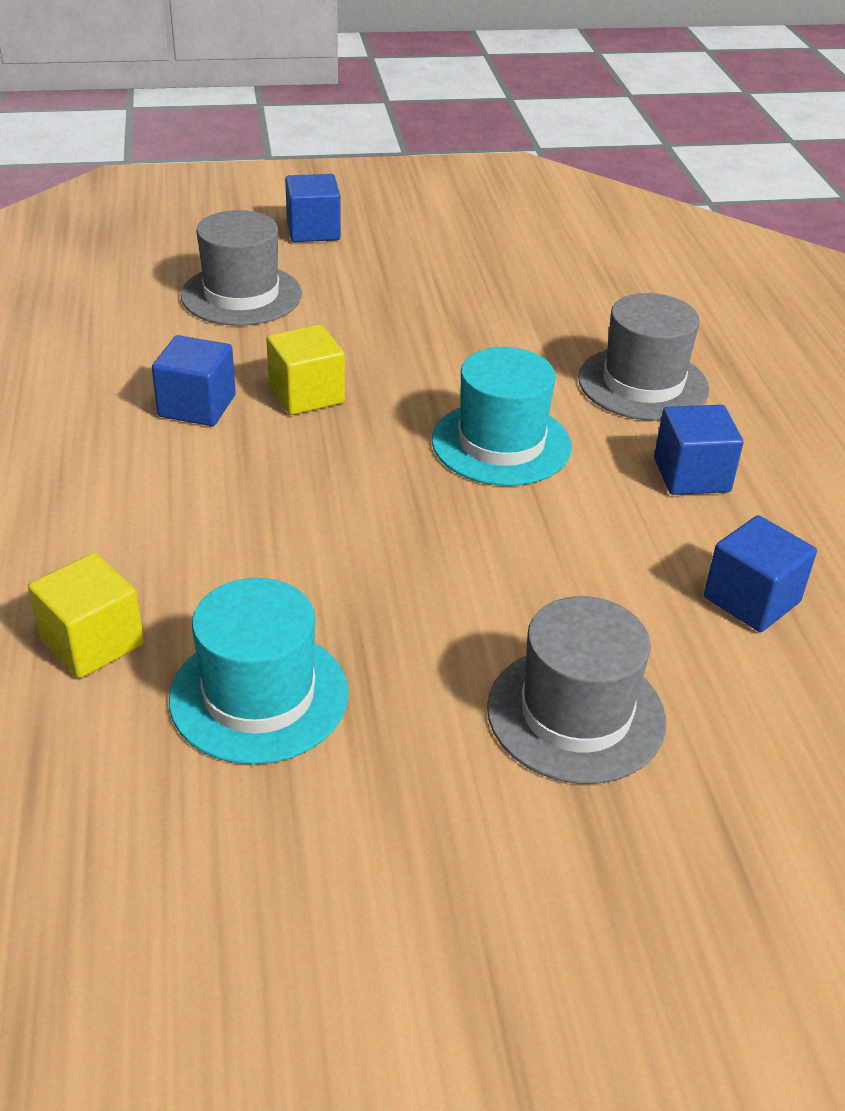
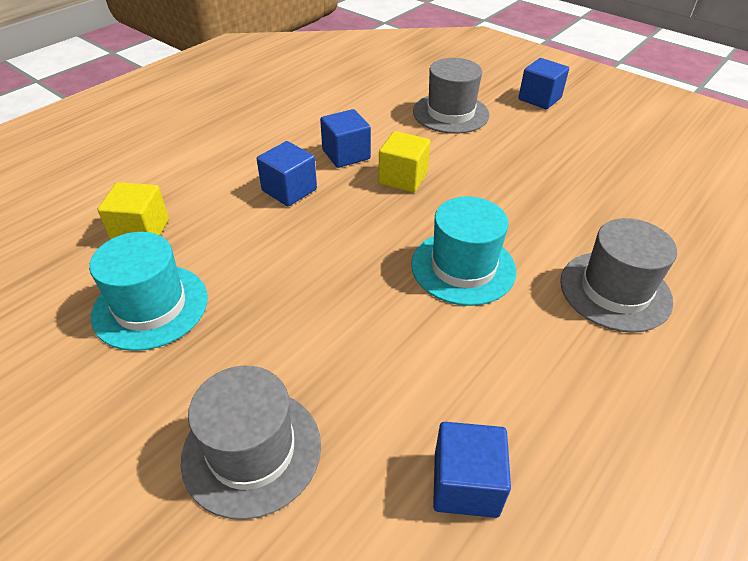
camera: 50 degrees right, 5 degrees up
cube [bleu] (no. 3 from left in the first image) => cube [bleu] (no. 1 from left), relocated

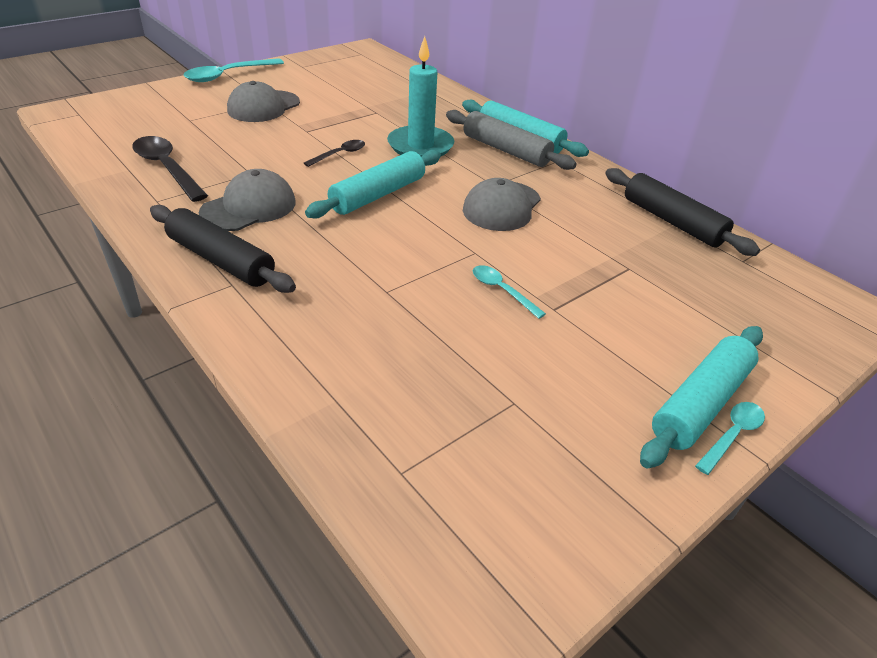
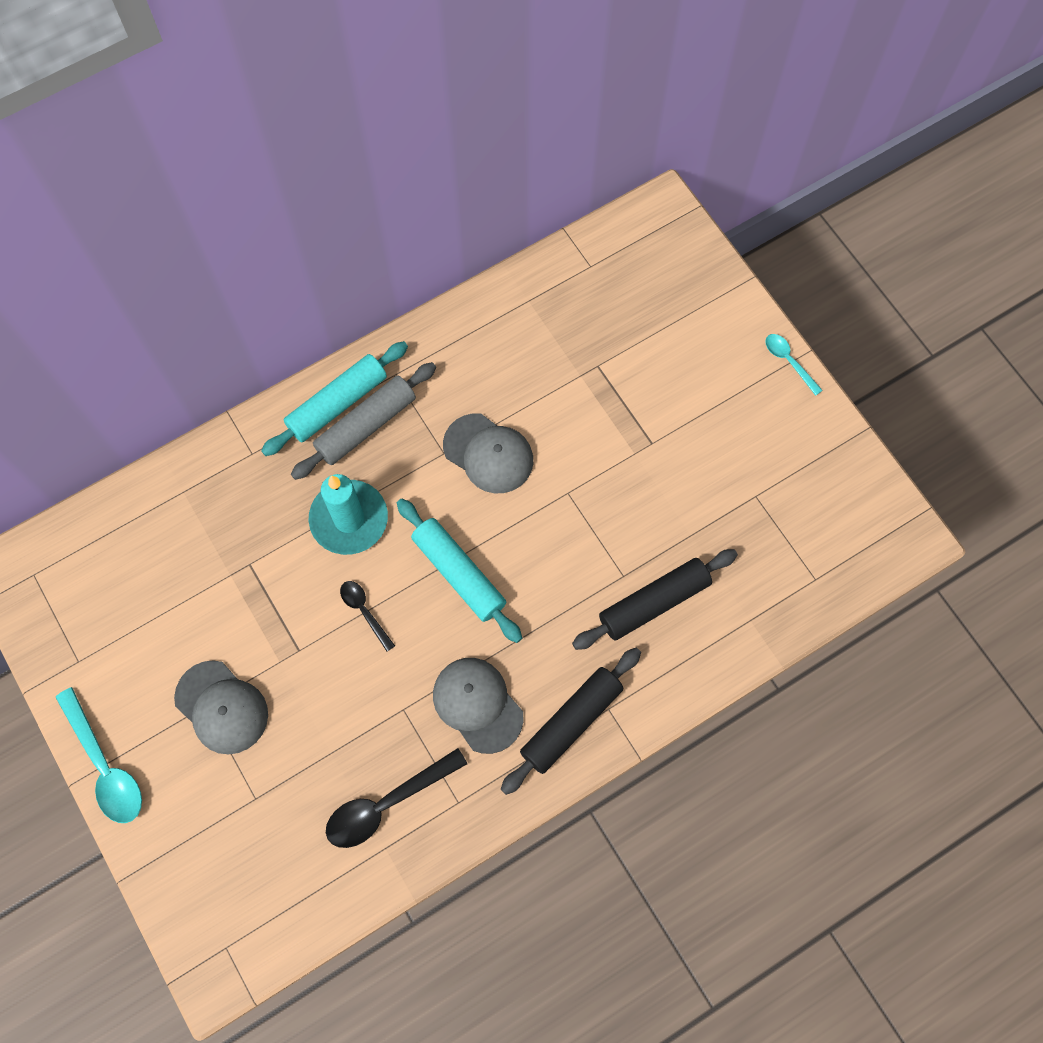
camera: 80 degrees left, 30 degrees up
cuillère [turquoise] (no. 2 from left) => nothing
rouleau à pâtisserie [noir] (no. 2 from left), relocated
rouleau à pâtisserie [turquoise] (no. 3 from left) => nothing

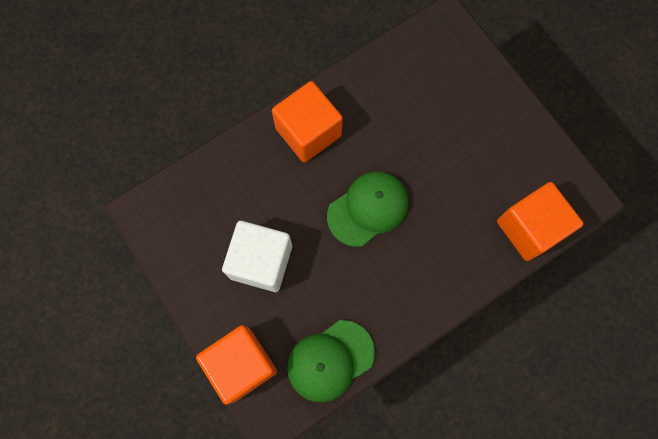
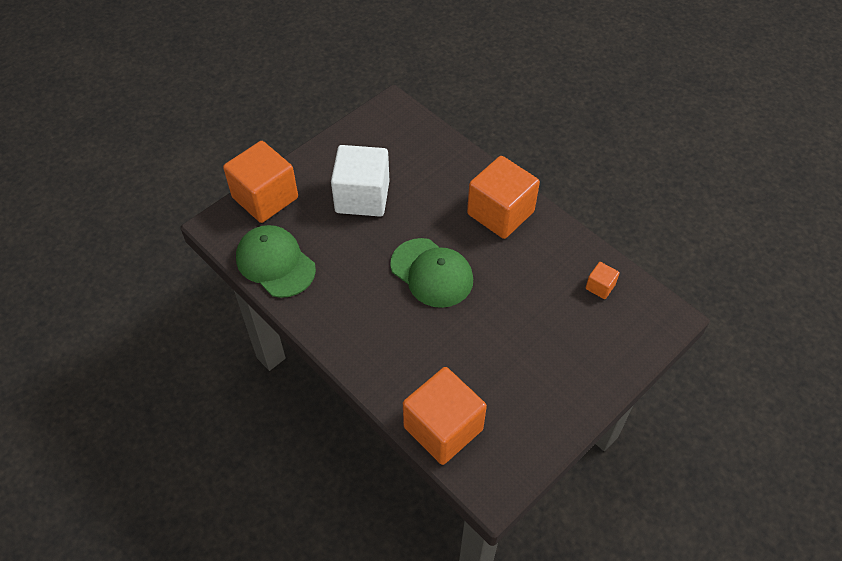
camera: 80 degrees right, 20 degrees down
nothing => cube [orange] (no. 4 from left)

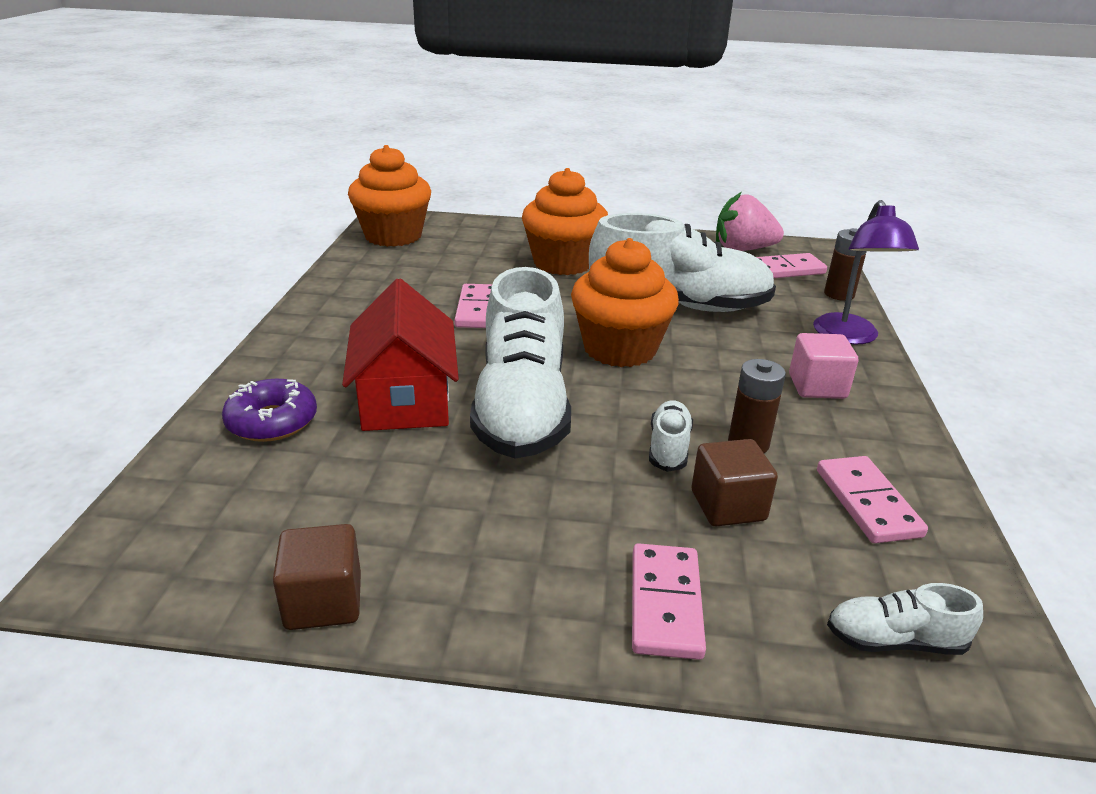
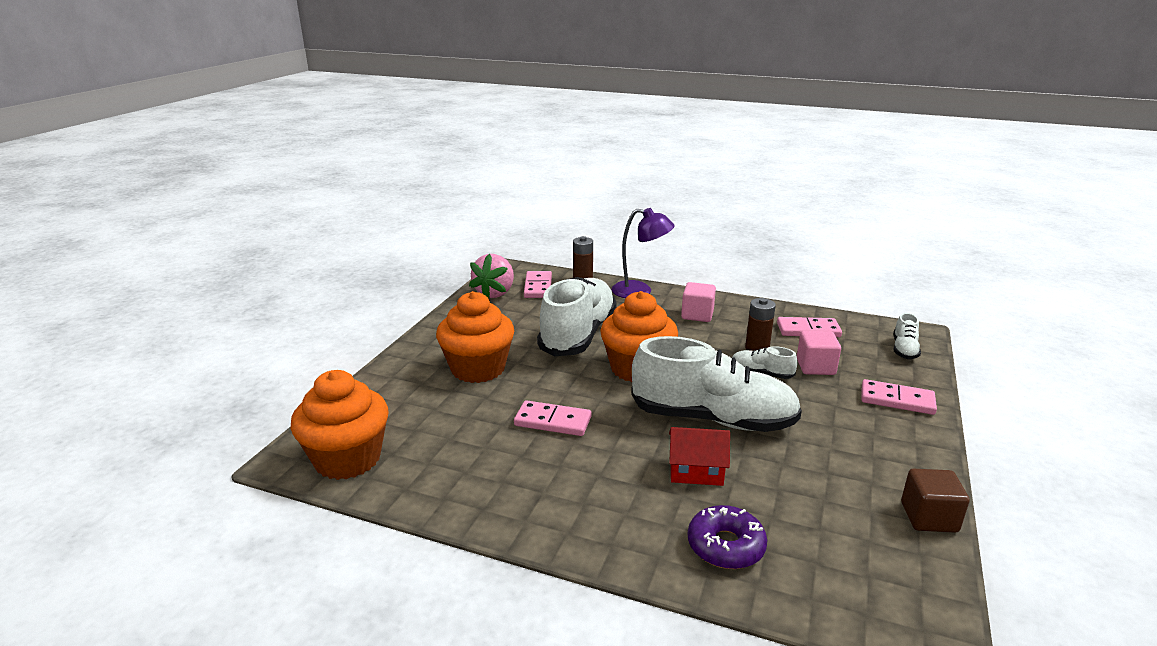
camera: 75 degrees left, 5 degrees down
maison [rouge], x0.61
cube [marron] (no. 2 from left) => cube [rose] (no. 2 from left)

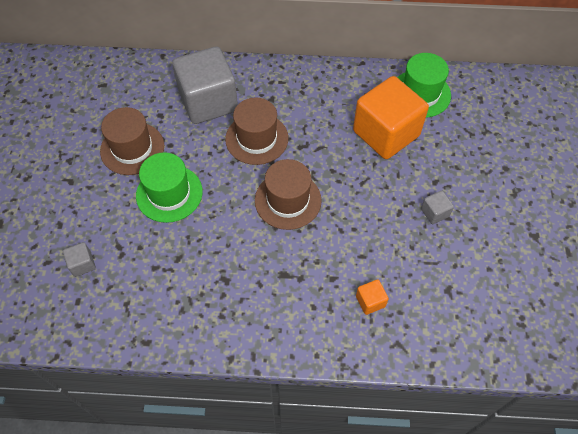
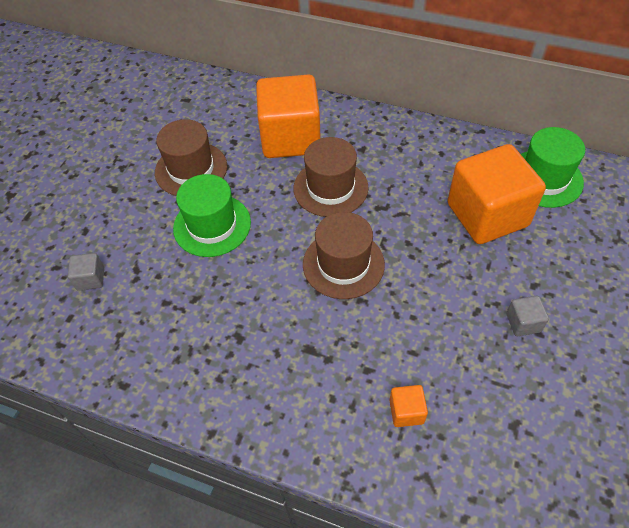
camera: 20 degrees right, 5 degrees down
cube [gris] (no. 2 from left) => cube [orange] (no. 1 from left)

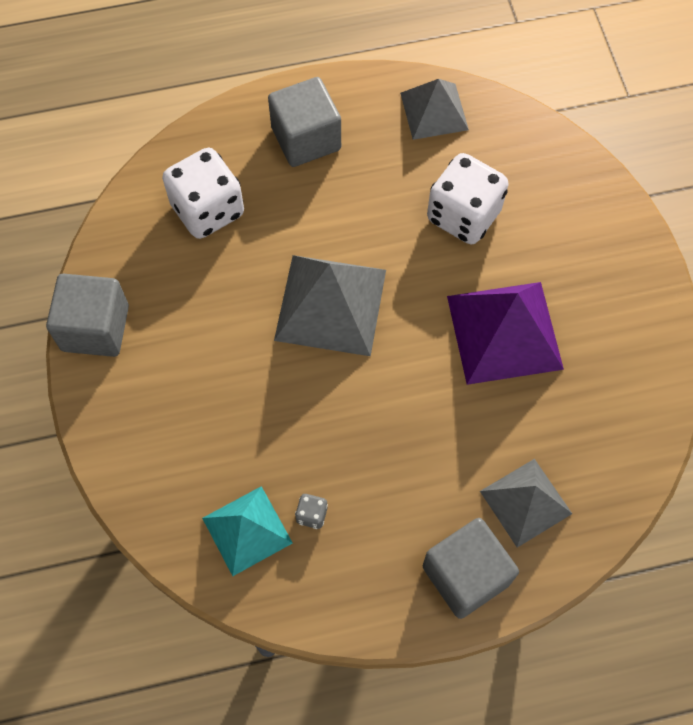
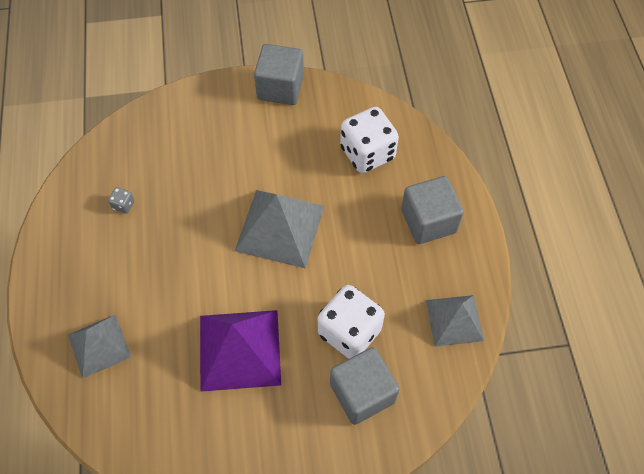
camera: 95 degrees right, 5 degrees down
pyramide [turquoise] => nothing
cube [gris] (no. 3 from left in the first image) => cube [gris] (no. 2 from left), relocated

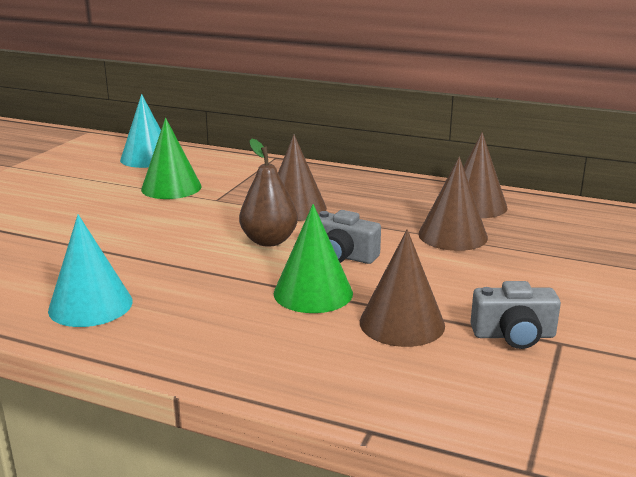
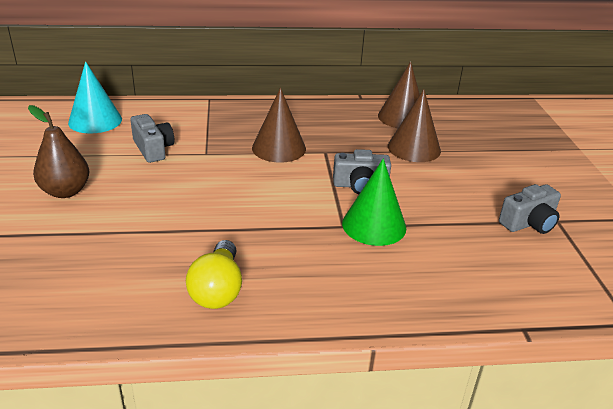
camera: 30 degrees left, 10 degrees up
cône [turquoise] (no. 1 from left) => ampoule [jaune]
cône [vert] (no. 1 from left) => appareil photo [gris] (no. 1 from left)
poire [marron], relocated
cône [marron] (no. 2 from left) => nothing

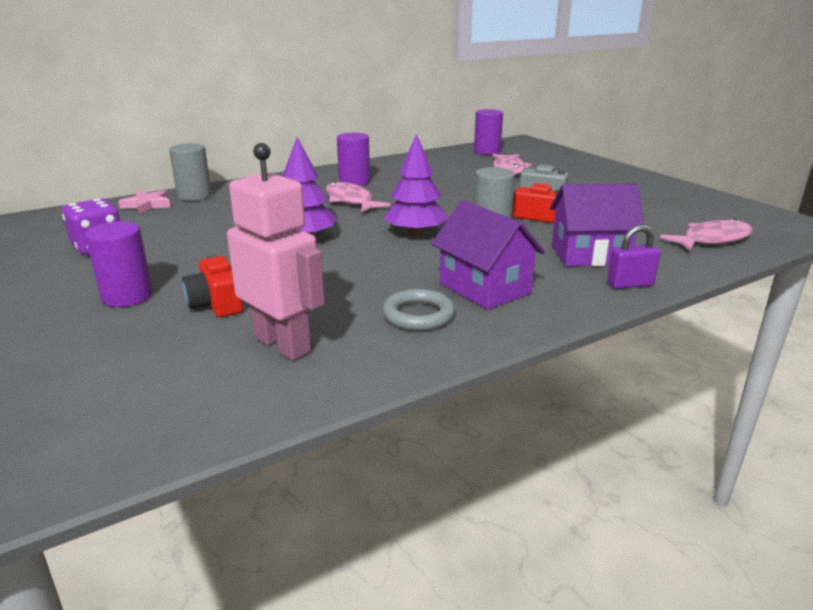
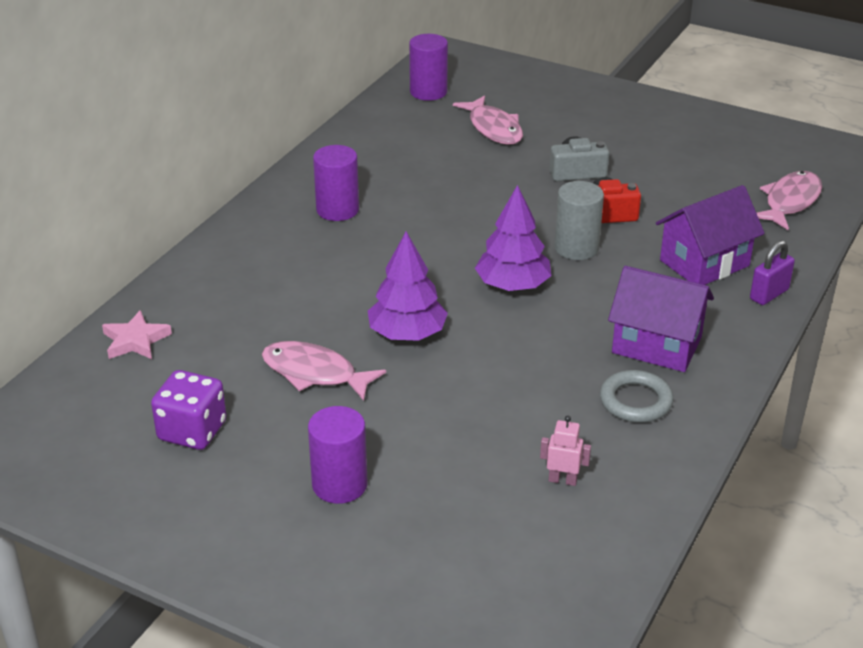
camera: 30 degrees left, 10 degrees up
cylindre [gris] (no. 1 from left) => nothing
appareil photo [rouge] (no. 1 from left) => nothing
robot [rose], x0.43
poisson [rose] (no. 1 from left), relocated

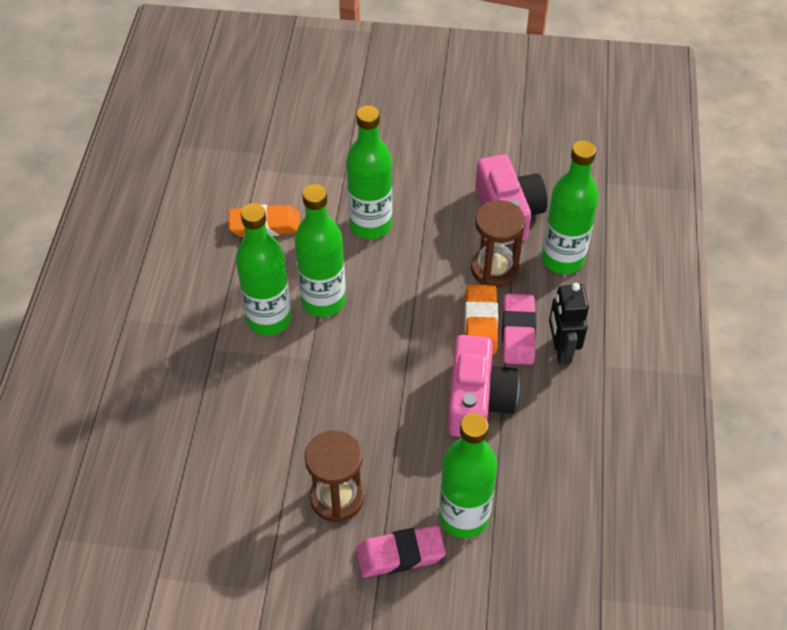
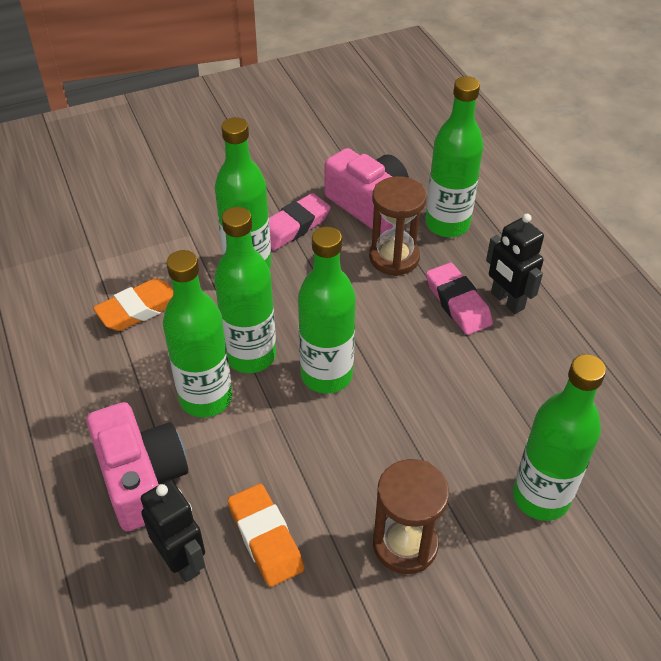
camera: 30 degrees left, 5 degrees down
gomme [rose] (no. 1 from left), relocated
appareil photo [rose] (no. 1 from left), relocated
gomme [orange] (no. 2 from left), relocated
nothing => robot [noir] (no. 1 from left)
nothing => bouteille [vert] (no. 4 from left)

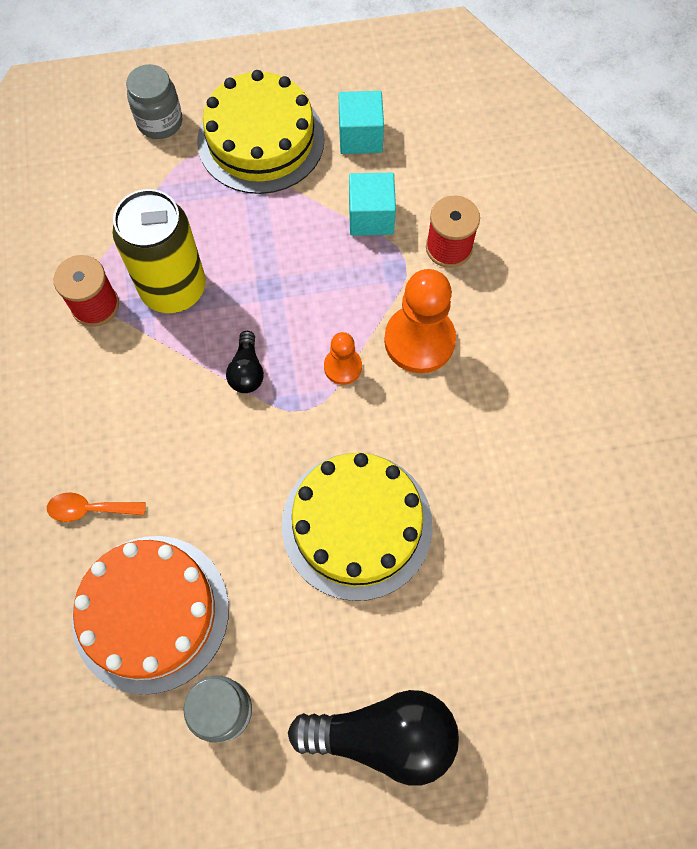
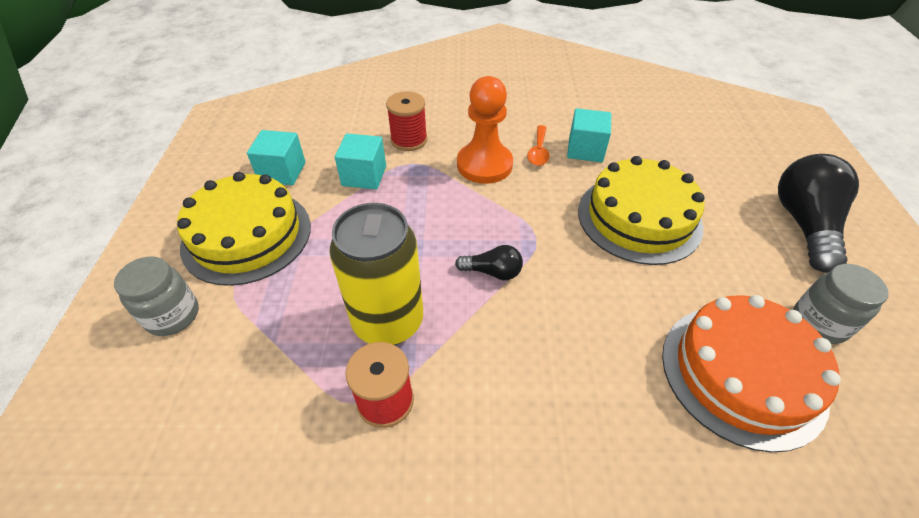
camera: 80 degrees left, 20 degrees down
cuillère [orange], relocated
pion [orange] (no. 1 from left) => nothing
nothing => cube [turquoise] (no. 3 from left)

